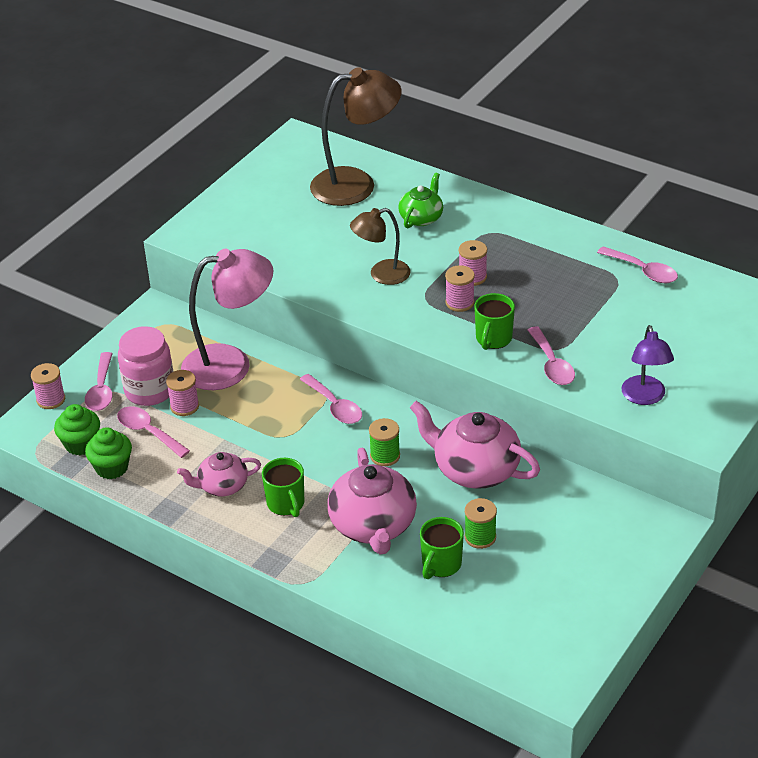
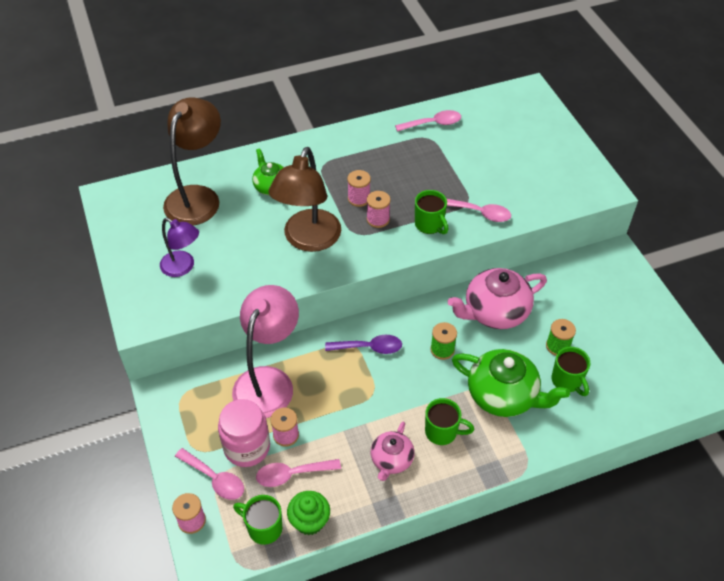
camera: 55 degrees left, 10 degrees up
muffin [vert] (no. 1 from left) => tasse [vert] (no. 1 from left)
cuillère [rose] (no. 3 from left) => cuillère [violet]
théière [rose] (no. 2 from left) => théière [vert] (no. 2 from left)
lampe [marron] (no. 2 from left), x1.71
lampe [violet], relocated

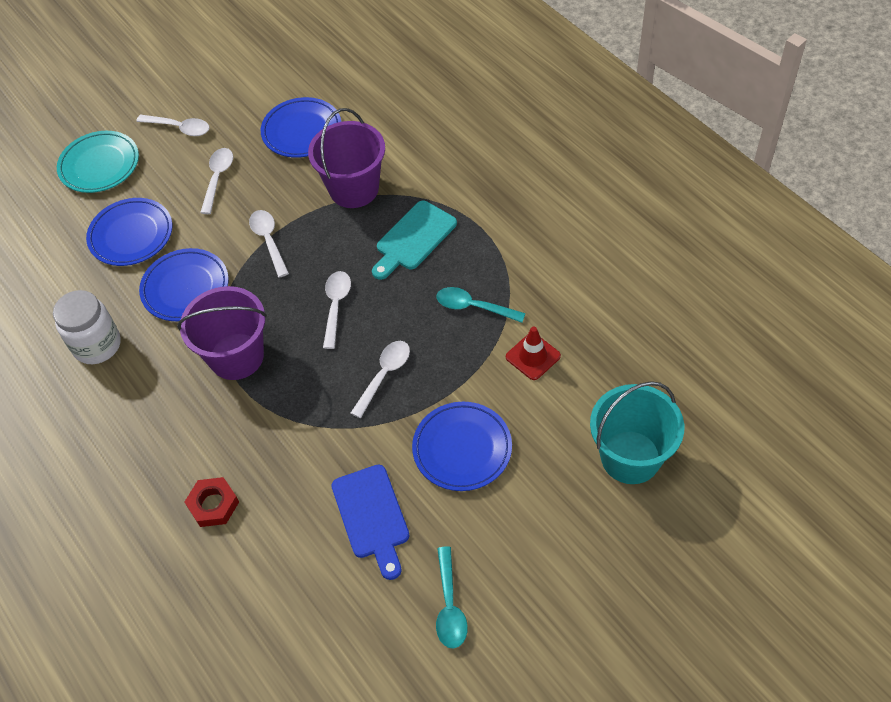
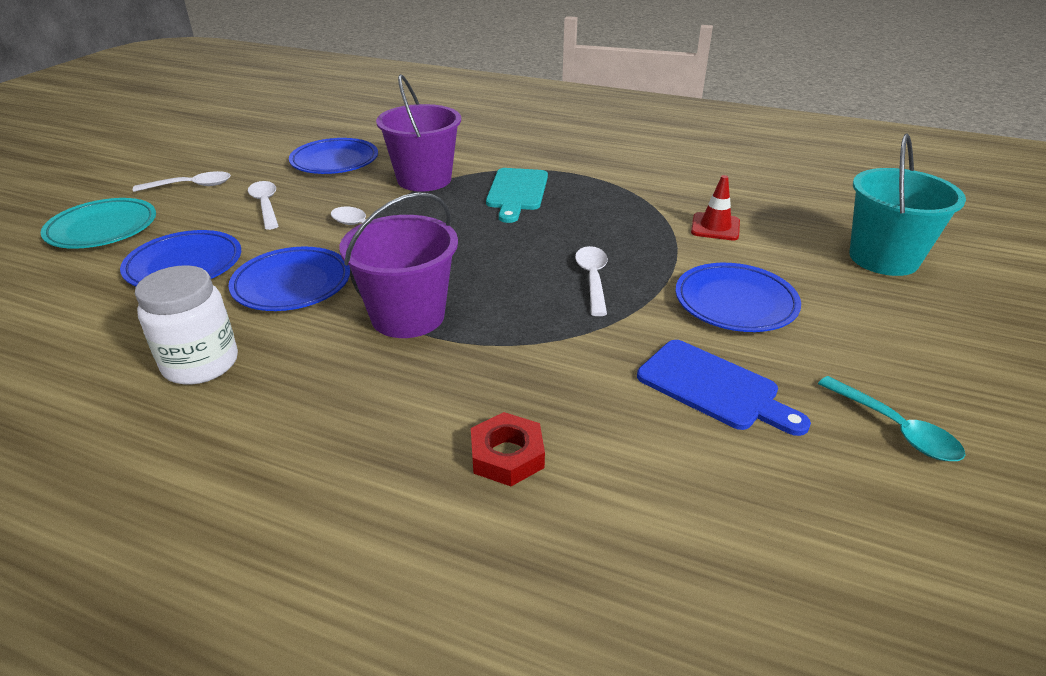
camera: 35 degrees left, 20 degrees down
cuillère [blanc] (no. 4 from left) => nothing
cuillère [turquoise] (no. 2 from left) => nothing

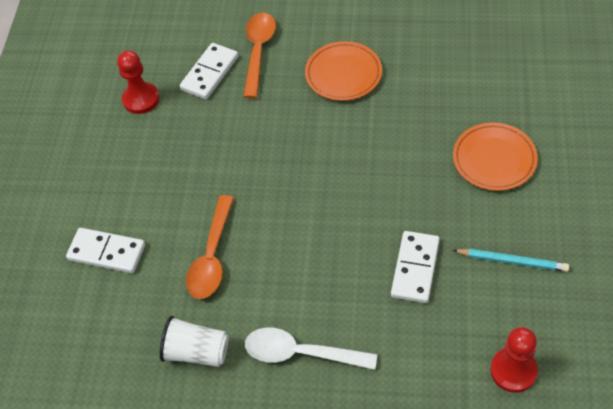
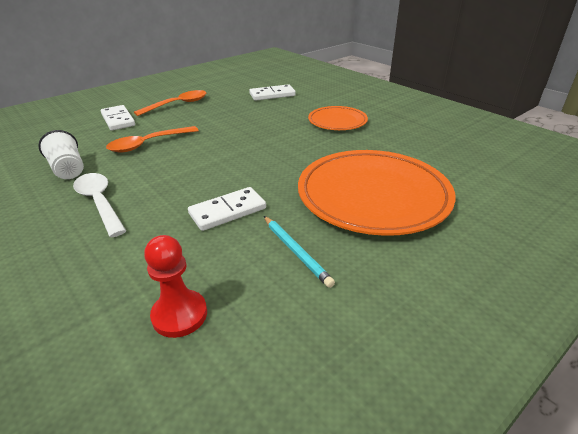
camera: 40 degrees right, 20 degrees down
pion [rouge] (no. 1 from left) => nothing
cuillère [orange] (no. 2 from left), relocated
assiette [orange] (no. 2 from left), x1.87

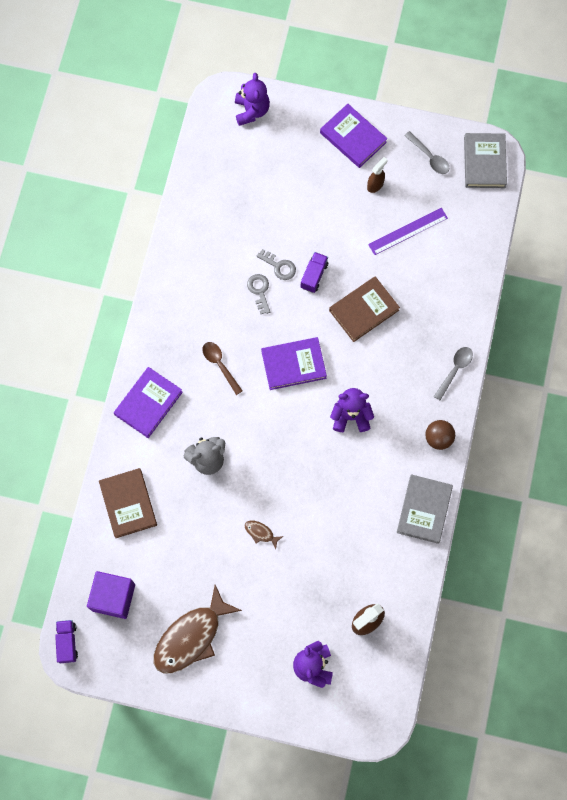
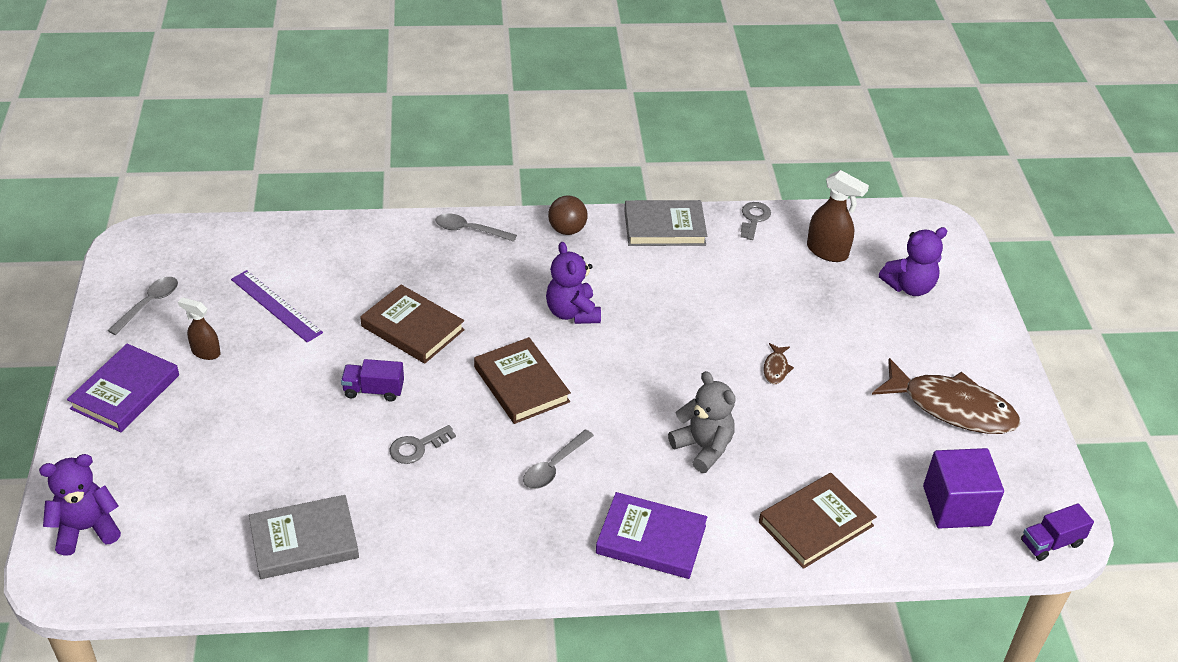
camera: 110 degrees left, 30 degrees down
cuillère [marron] => cuillère [gris] (no. 3 from left)
clé [gris] (no. 2 from left), relocated
livre [violet] (no. 2 from left) => livre [marron] (no. 2 from left)
livre [gris] (no. 2 from left in the first image) => livre [gris] (no. 1 from left), relocated

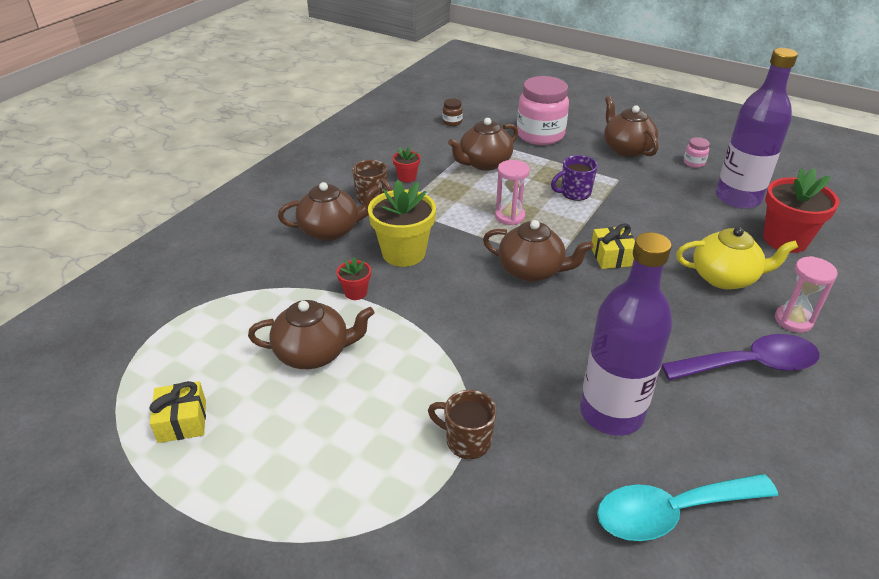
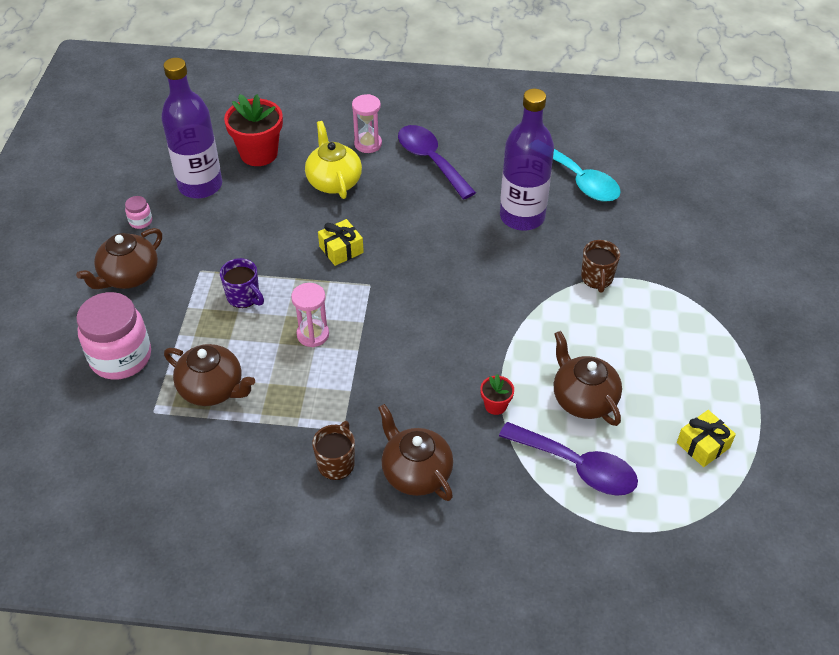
camera: 115 degrees left, 10 degrees up
pot de fleurs [jaune] => nothing
pot de fleurs [rouge] (no. 2 from left) => nothing
bocal [marron] => nothing
théière [marron] (no. 4 from left) => nothing
nothing => cuillère [violet] (no. 2 from left)

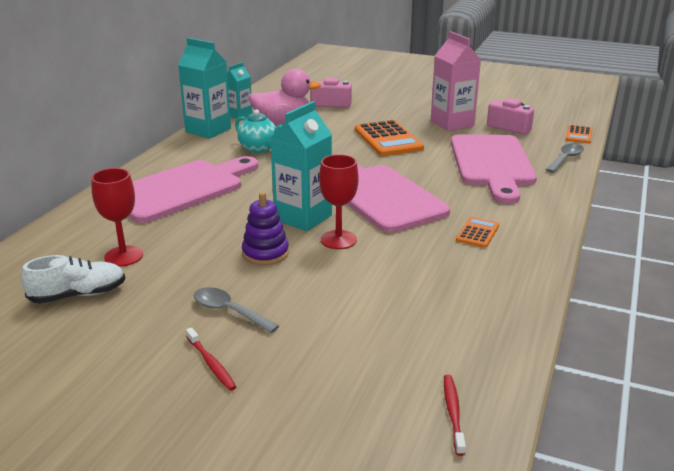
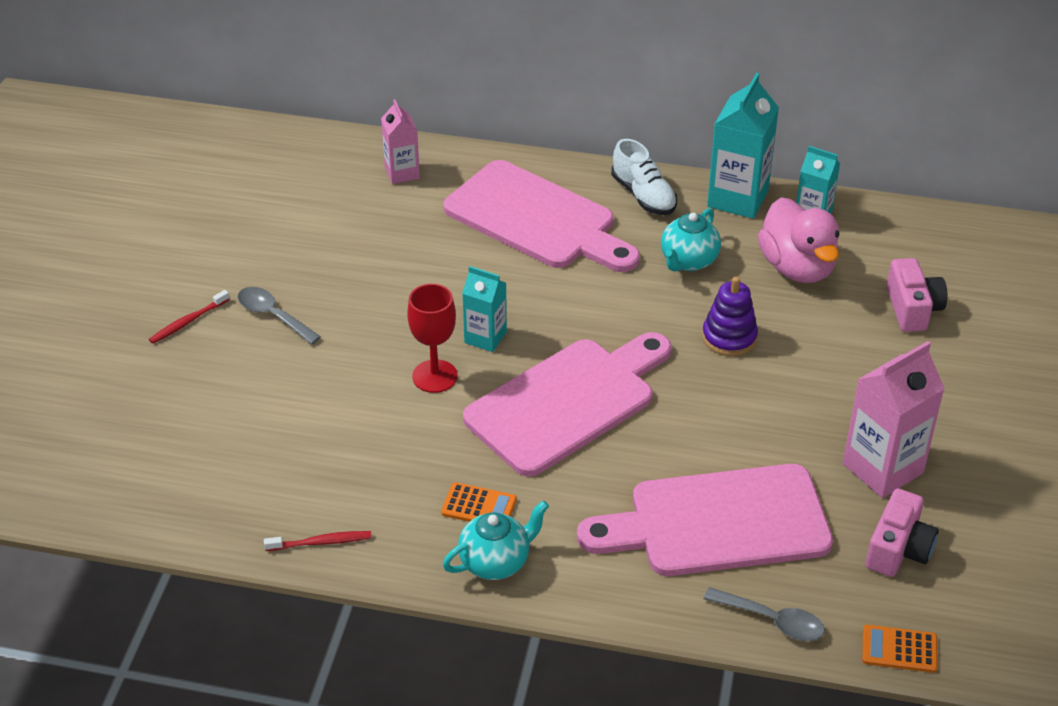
camera: 80 degrees right, 15 degrees up
chaussure [blanc], relocated
verre à pied [rouge] (no. 1 from left) => nothing
cuillère [gris] (no. 1 from left), 75 degrees counterclockwise
jouet à empiler [violet], relocated
brique de lait [turquoise] (no. 3 from left in the first image) => brique de lait [turquoise] (no. 1 from left), x0.60
calculatrice [orange] (no. 1 from left) => nothing
brosse à dents [rouge] (no. 2 from left), relocated
nothing => brique de lait [rose] (no. 1 from left)
nothing => théière [turquoise] (no. 1 from left)

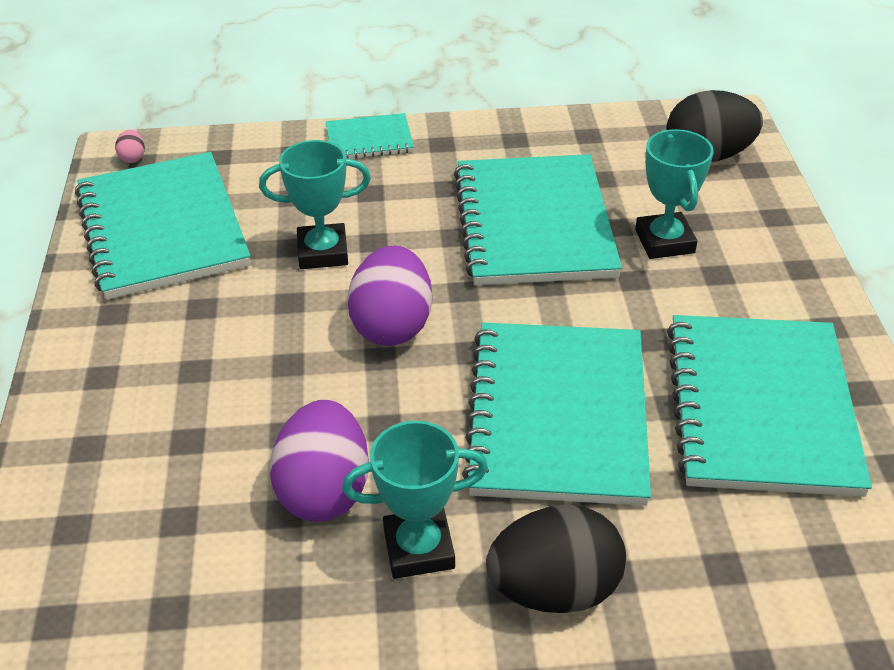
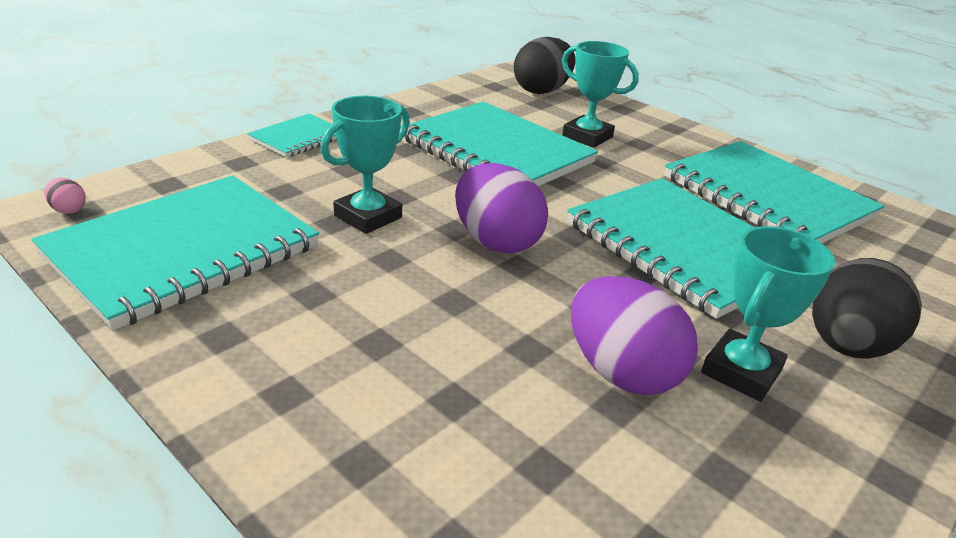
camera: 45 degrees left, 10 degrees down
carnet [turquoise] (no. 1 from left), 75 degrees counterclockwise

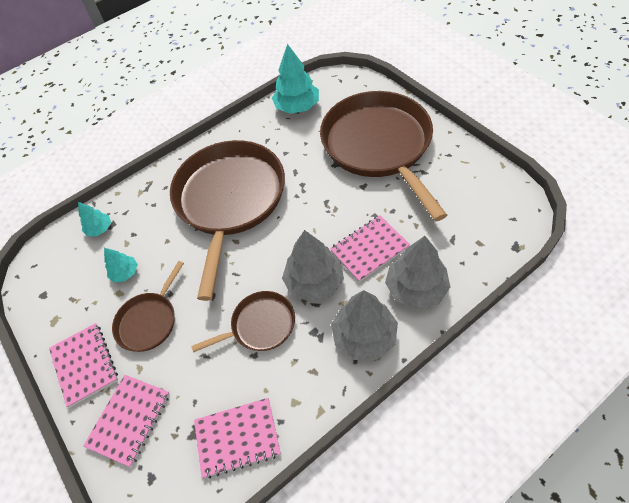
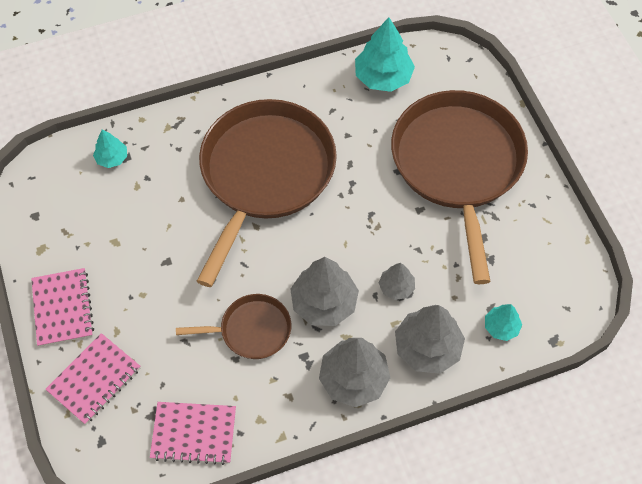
camera: 10 degrees right, 5 degrees up
arbre [turquoise] (no. 2 from left in the first image) => arbre [turquoise] (no. 3 from left), relocated
poêle [marron] (no. 1 from left) => nothing
carnet [rose] (no. 4 from left) => arbre [gris] (no. 3 from left)

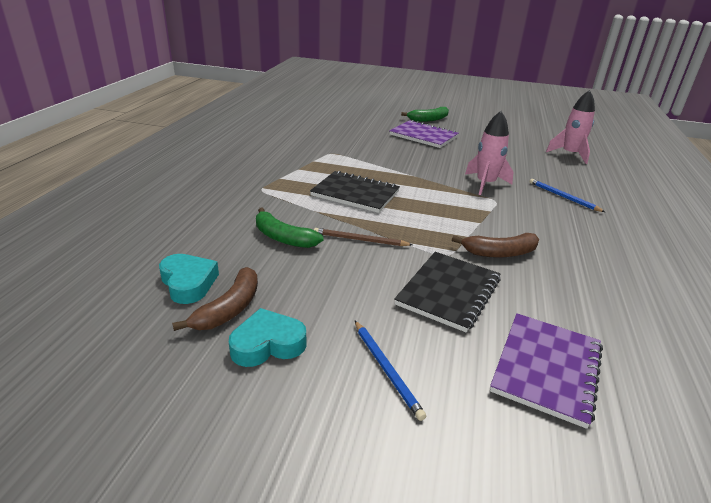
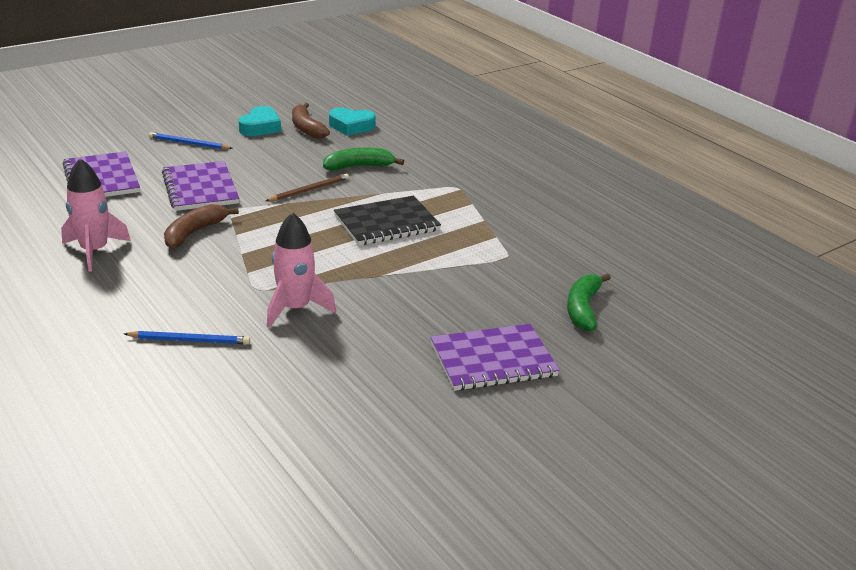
camera: 130 degrees right, 0 degrees up
carnet [noir] (no. 2 from left) => carnet [violet] (no. 2 from left)
banane [vert] (no. 2 from left), relocated
fusée [rose] (no. 2 from left in the first image) => fusée [rose] (no. 1 from left), relocated

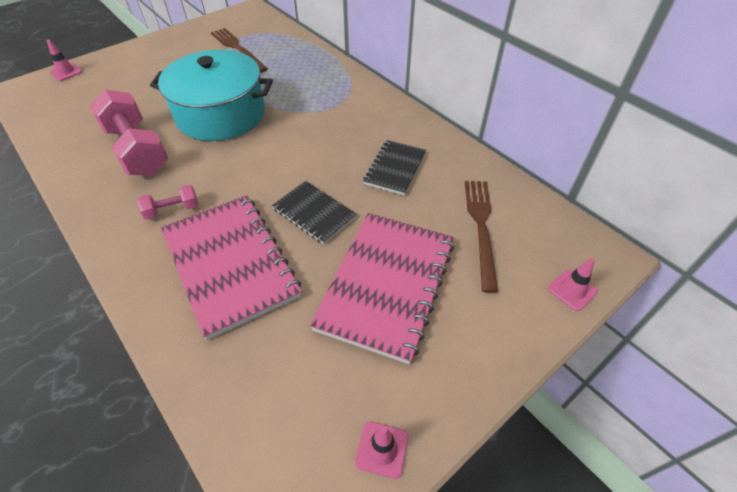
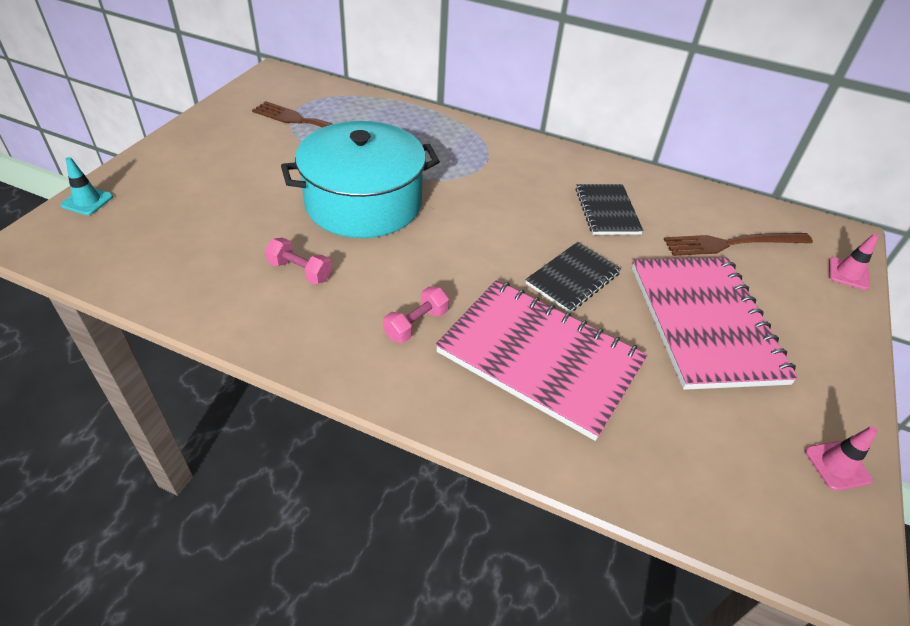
camera: 30 degrees left, 5 degrees down
cône de chantier [rose] (no. 1 from left) => cône de chantier [turquoise]
haltère [rose] (no. 1 from left), x0.47
carnet [noir] (no. 1 from left), 60 degrees counterclockwise
fourchette [marron] (no. 2 from left), 75 degrees counterclockwise

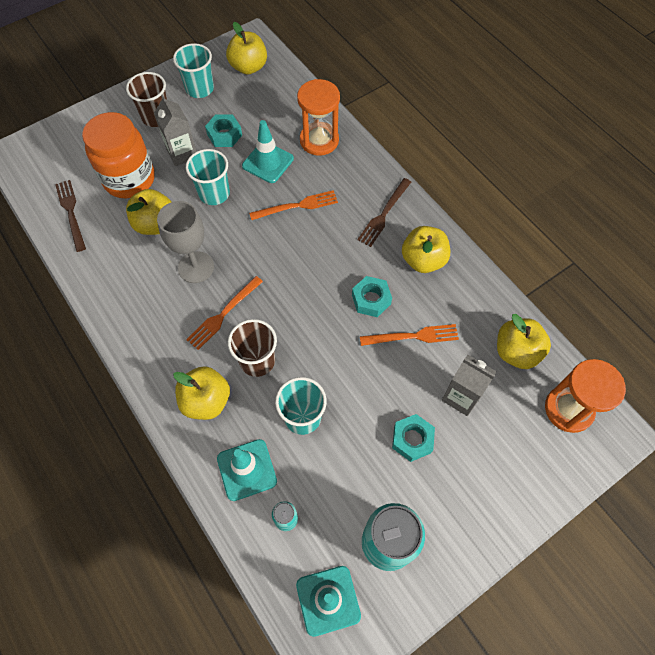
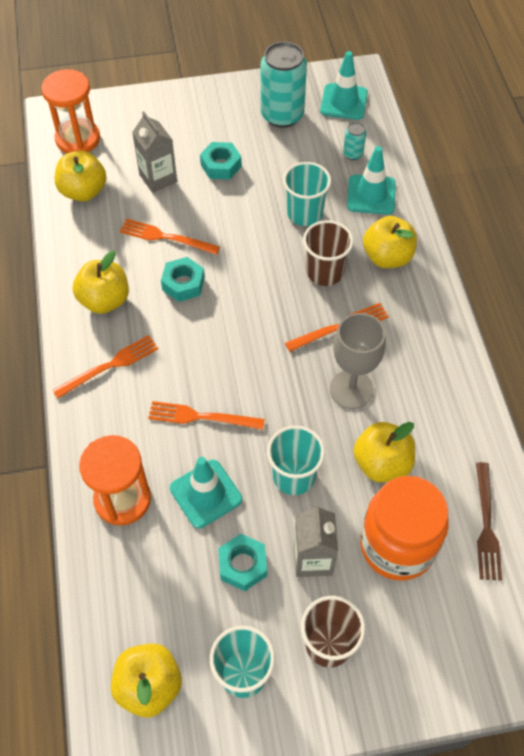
camera: 155 degrees left, 5 degrees down
fourchette [marron] (no. 2 from left) => fourchette [orange] (no. 1 from left)

